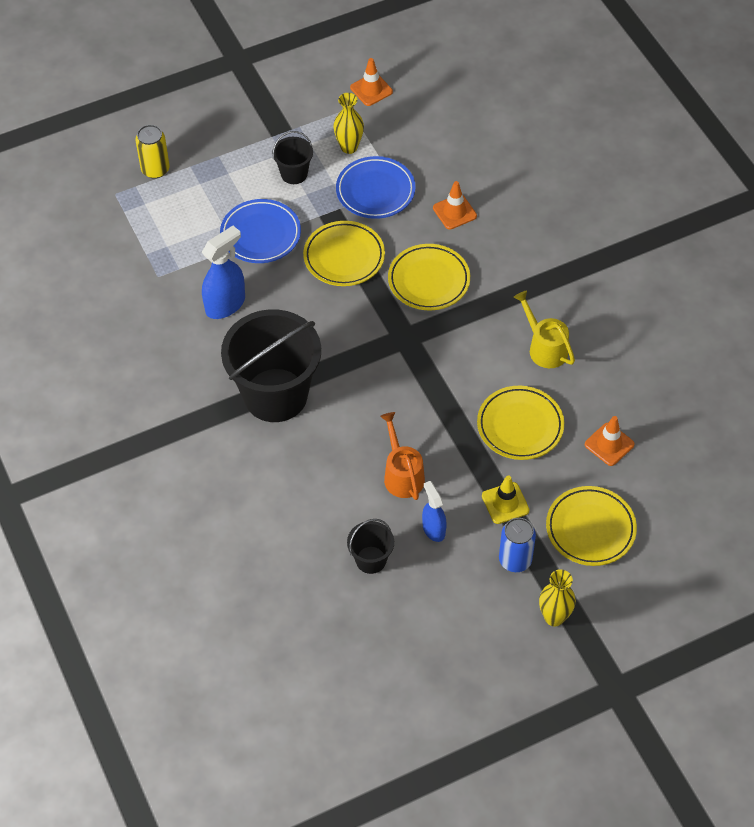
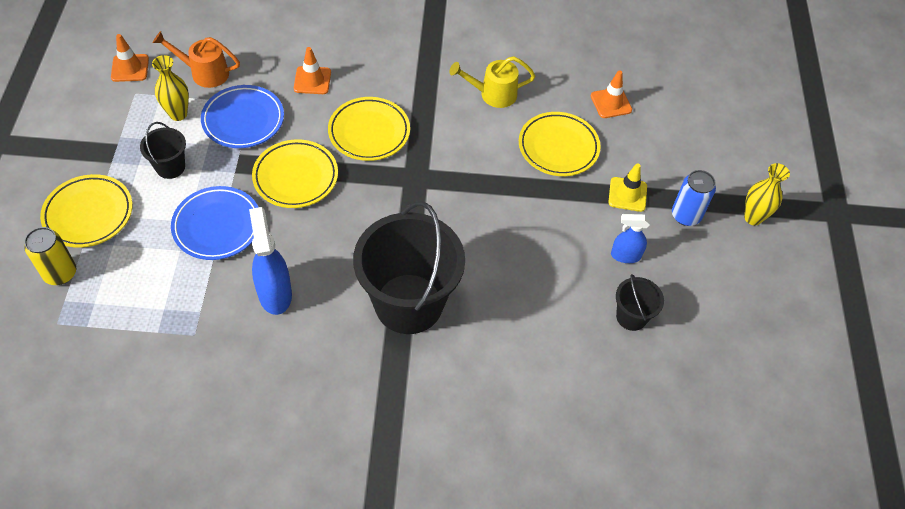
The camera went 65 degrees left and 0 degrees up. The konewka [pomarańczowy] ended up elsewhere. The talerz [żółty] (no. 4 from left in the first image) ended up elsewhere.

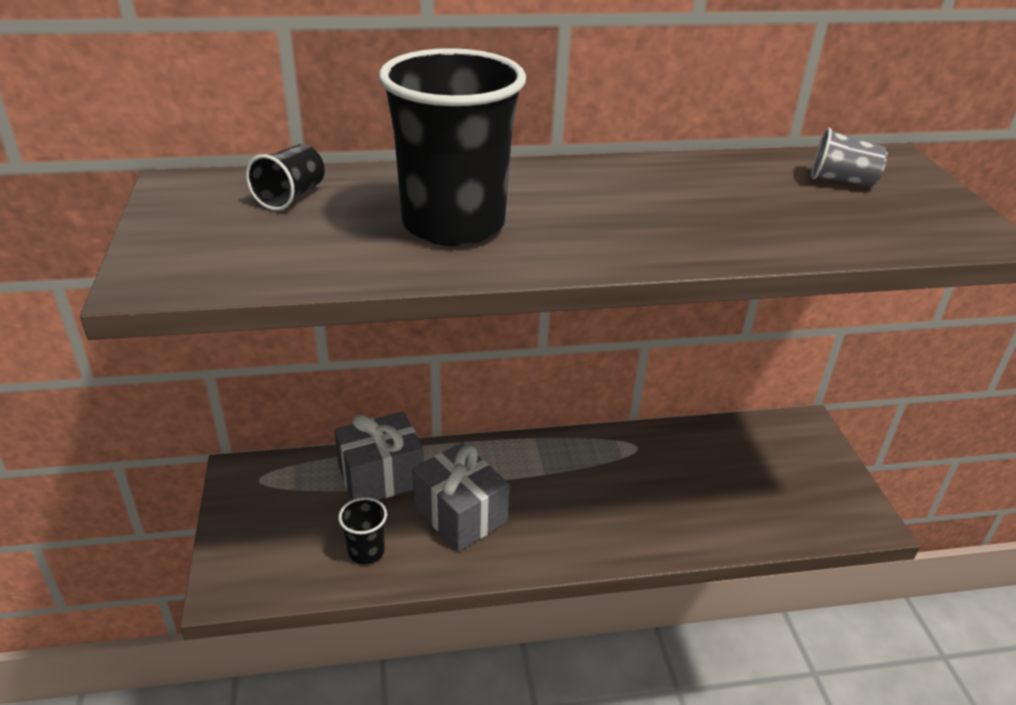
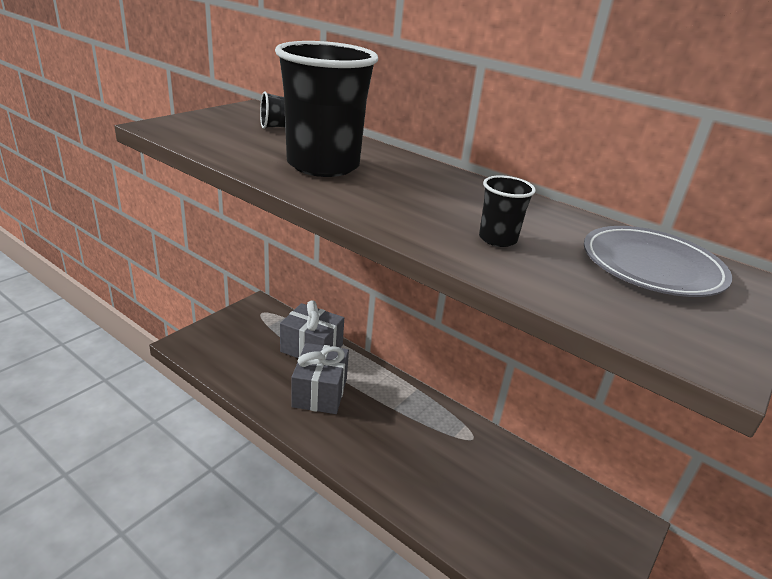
The camera went 45 degrees right and 5 degrees down. Where the szklanka [szary] stood, the talerz [szary] came to stand. The szklanka [czarny] (no. 2 from left in the first image) ended up elsewhere.

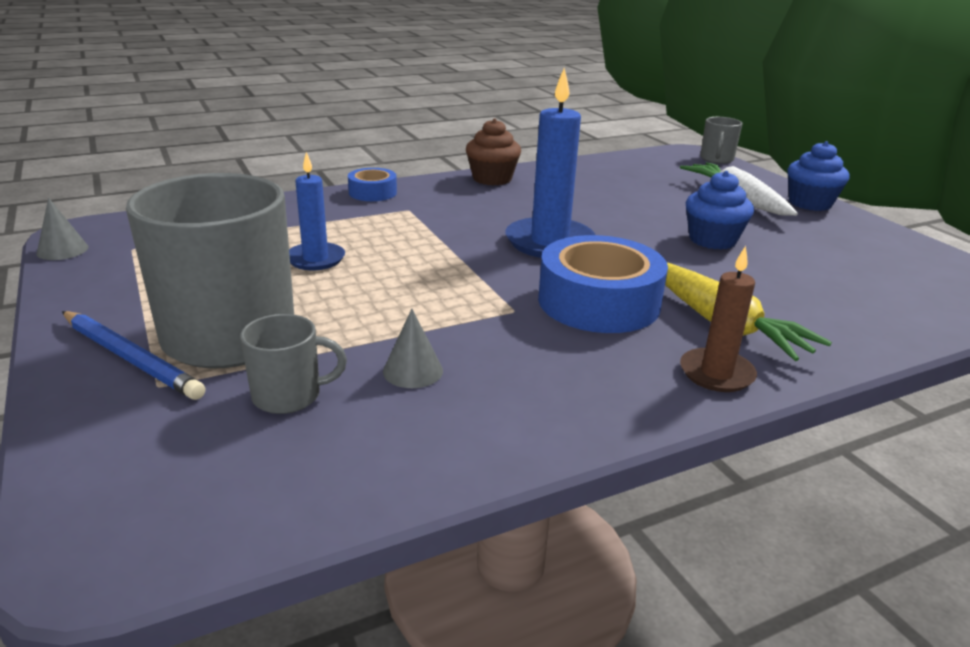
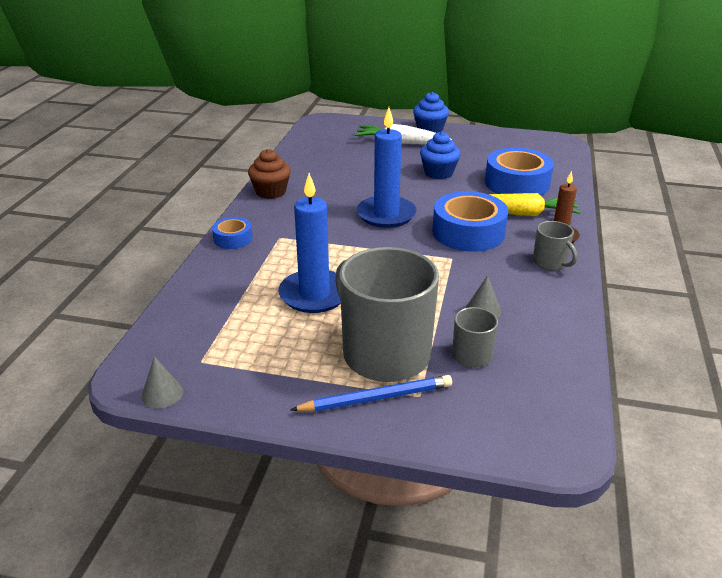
The camera went 50 degrees left and 5 degrees up. The kubek [szary] (no. 3 from left) ended up elsewhere. The size of the świeca [niebieski] (no. 1 from left) changed by a factor of 1.65. The second view gained the taśma klejąca [niebieski] (no. 3 from left).

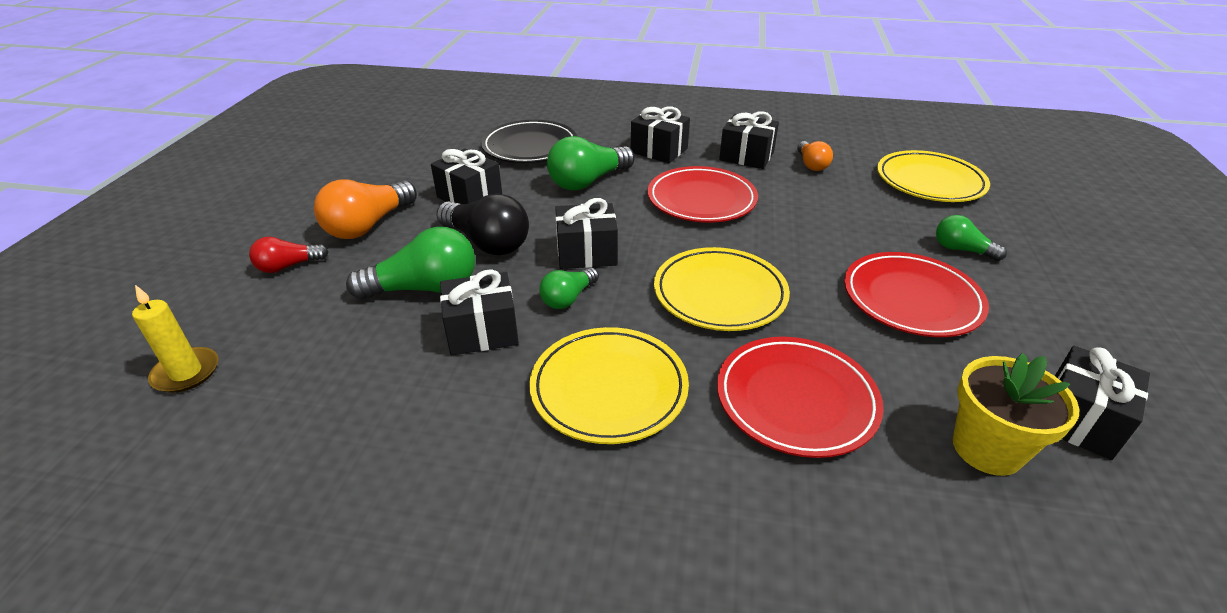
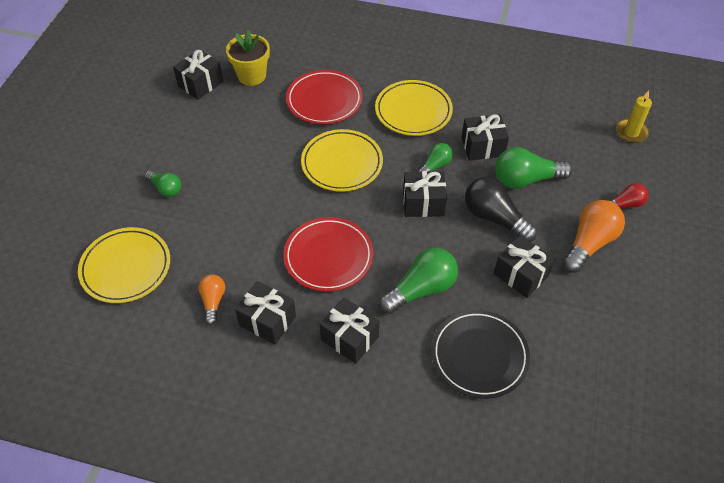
The camera went 175 degrees left and 15 degrees up. The second view lost the talerz [czerwony] (no. 3 from left).

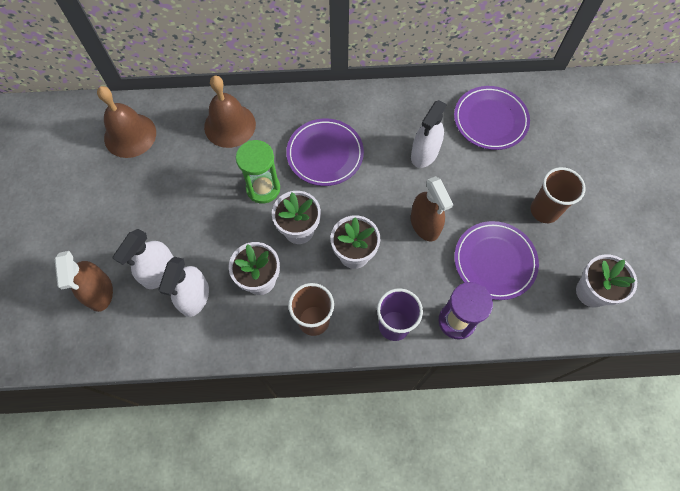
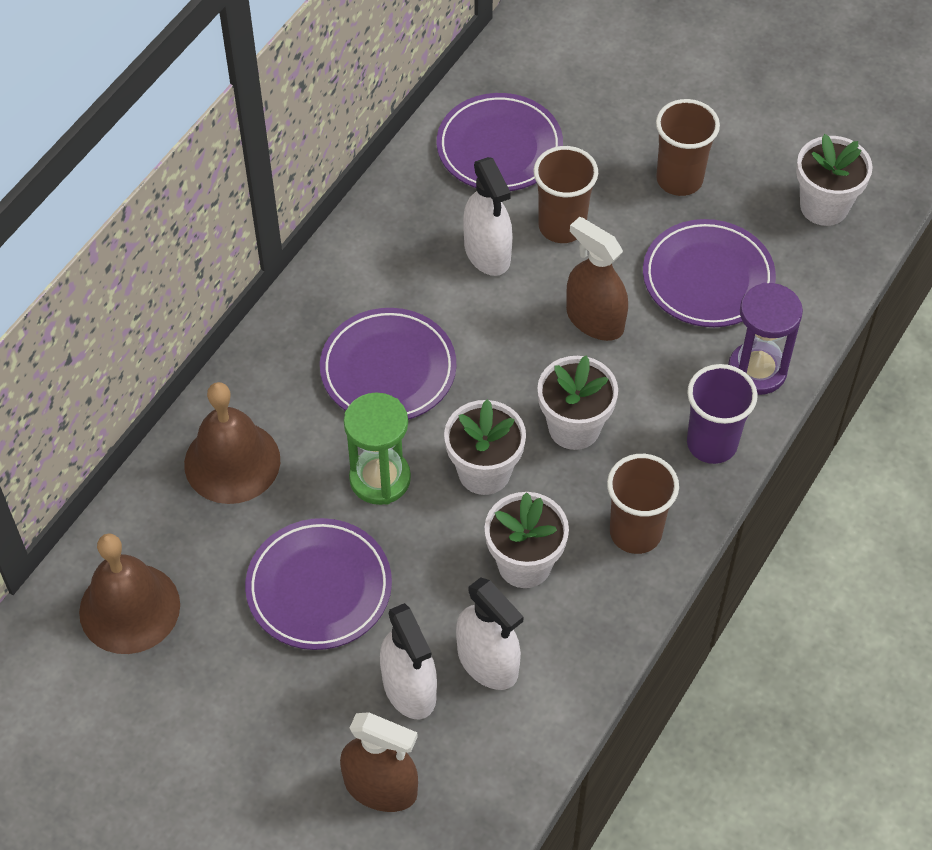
The camera went 55 degrees left and 10 degrees down. The spryskiwacz [brązowy] (no. 2 from left) ended up facing another way, 150 degrees counterclockwise from before. The second view gained the szklanka [brązowy] (no. 1 from left). The second view gained the talerz [fioletowy] (no. 1 from left).

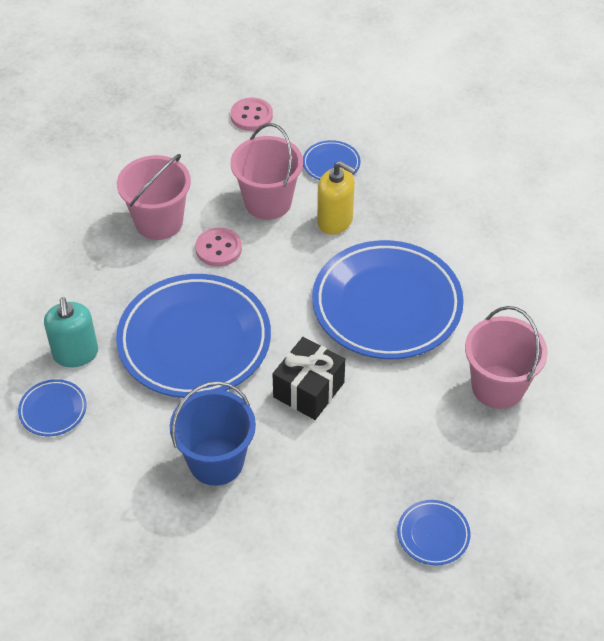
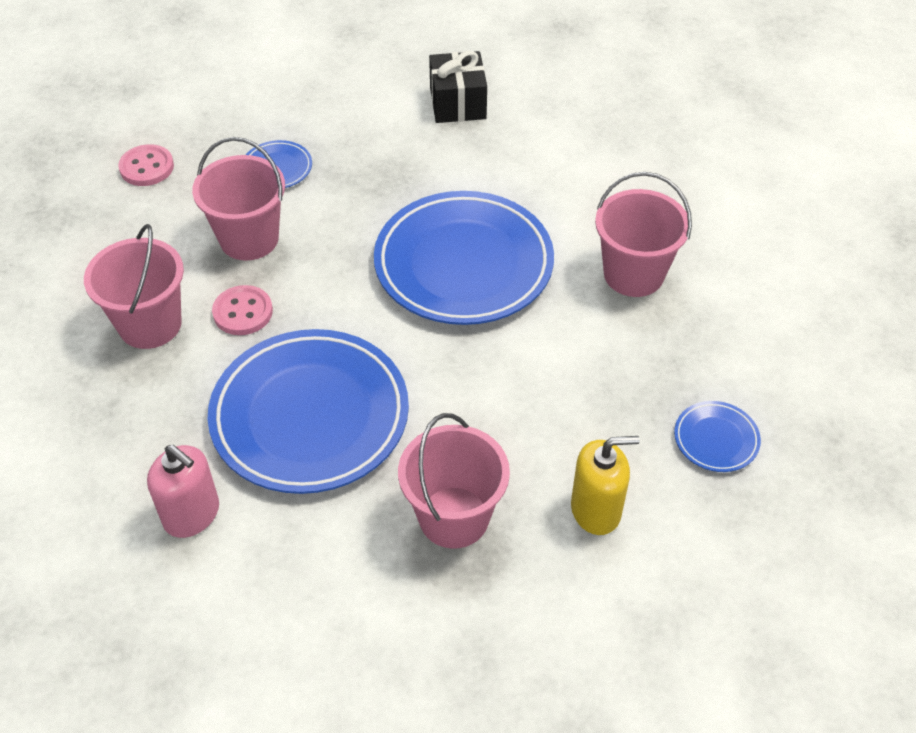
The camera went 40 degrees left and 0 degrees up. The dozownik mydła [żółty] ended up elsewhere. What was the dozownik mydła [turkusowy] turned into the dozownik mydła [różowy]. The prezent [czarny] ended up elsewhere. The second view lost the talerz [niebieski] (no. 1 from left). What was the wiadro [niebieski] turned into the wiadro [różowy] (no. 3 from left).

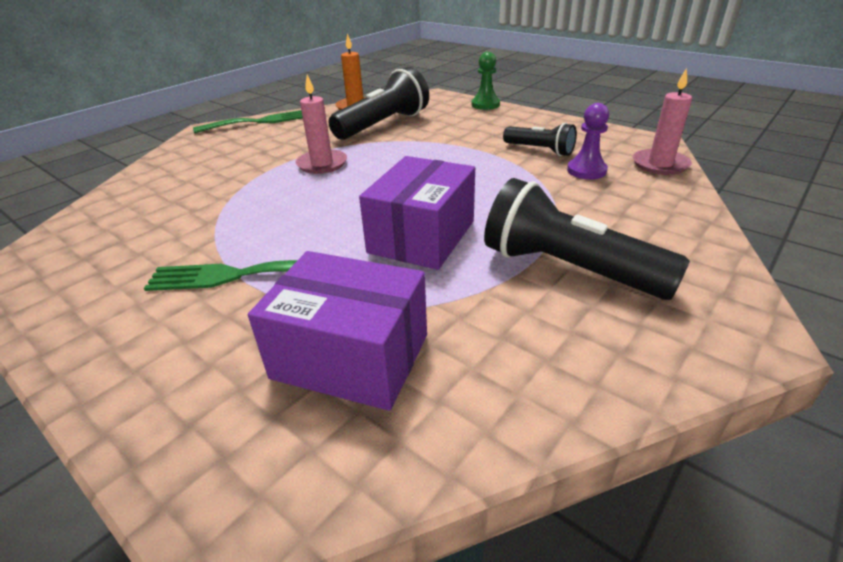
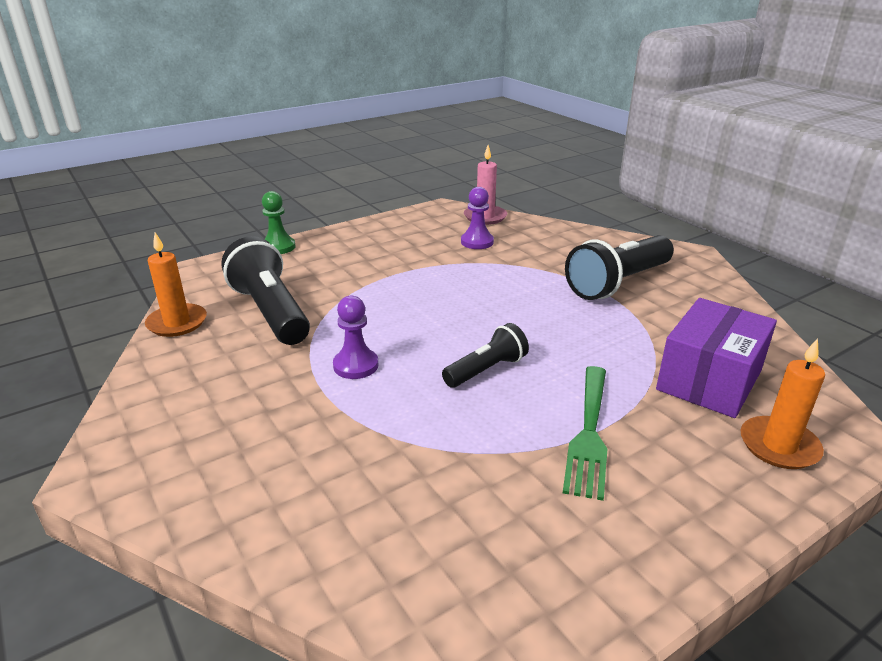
The camera went 75 degrees left and 5 degrees down. Where the świeca [różowy] (no. 1 from left) stood, the pionek [fioletowy] (no. 1 from left) came to stand. The second view lost the widelec [zielony] (no. 2 from left). The latarka [czarny] (no. 2 from left) ended up elsewhere. The second view lost the pudełko [fioletowy] (no. 2 from left). The second view gained the świeca [pomarańczowy] (no. 2 from left).

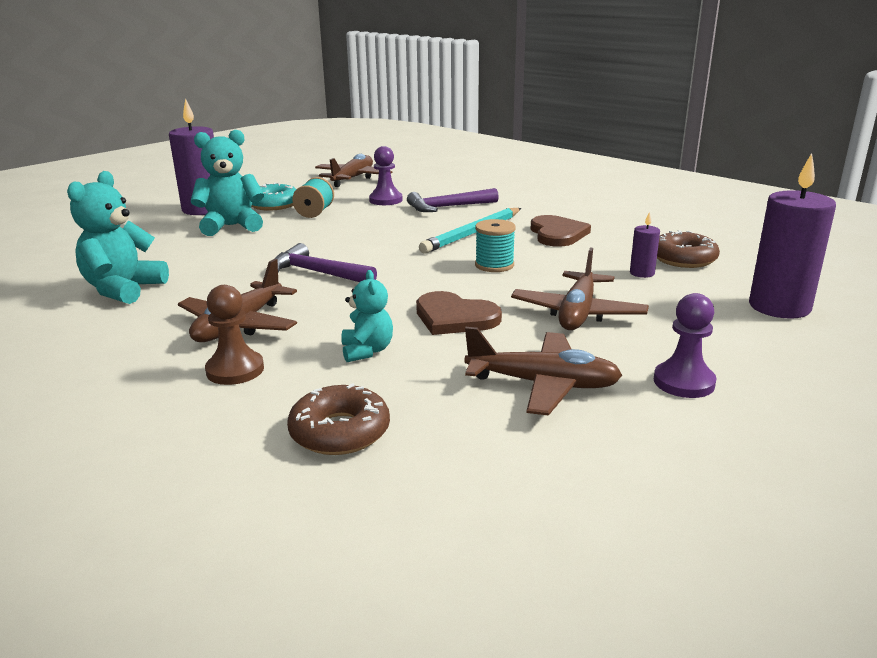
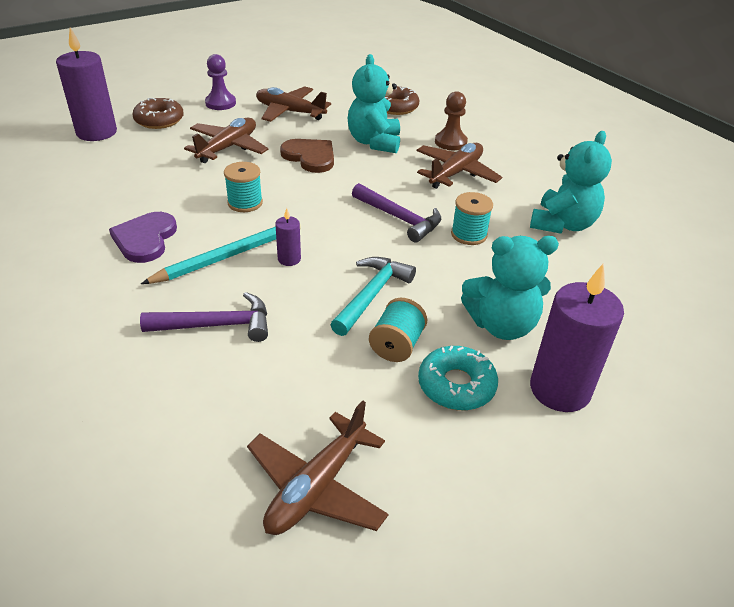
The camera went 170 degrees left and 15 degrees up. The second view lost the pionek [fioletowy] (no. 1 from left). The świeca [fioletowy] (no. 2 from left) ended up elsewhere. What was the serce [brązowy] (no. 2 from left) turned into the serce [fioletowy]. The donut [brązowy] (no. 2 from left in the first image) ended up elsewhere. The size of the miś [turkusowy] (no. 3 from left in the first image) changed by a factor of 1.70. The second view gained the szpulka [turkusowy] (no. 3 from left). The second view gained the młotek [turkusowy].

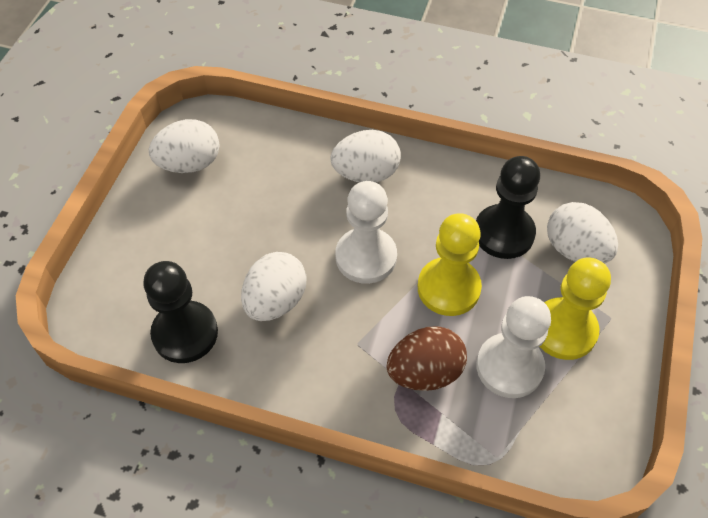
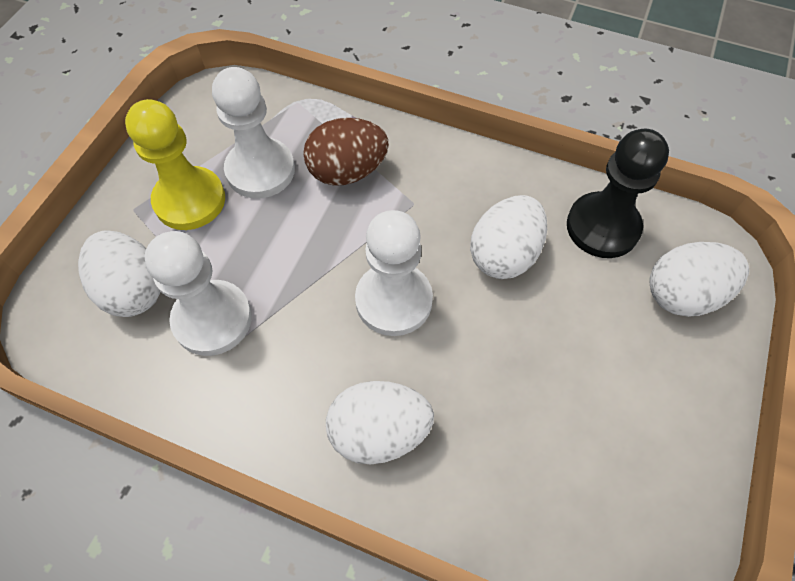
The camera went 175 degrees left and 5 degrees up. The jajko [biały] (no. 1 from left in the first image) ended up elsewhere. What was the pionek [czarny] (no. 2 from left) turned into the pionek [biały] (no. 1 from left). The second view lost the pionek [żółty] (no. 1 from left).

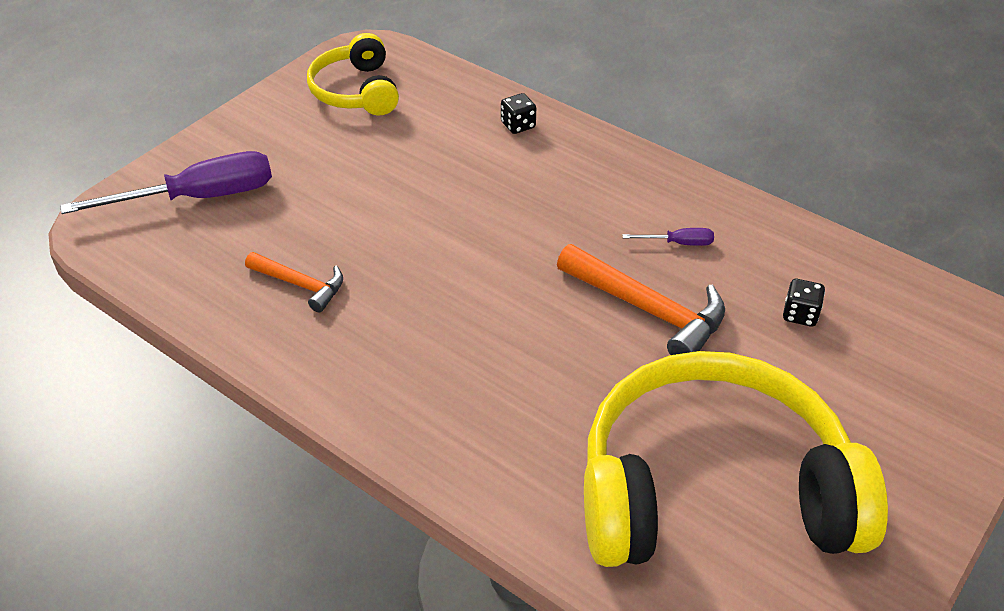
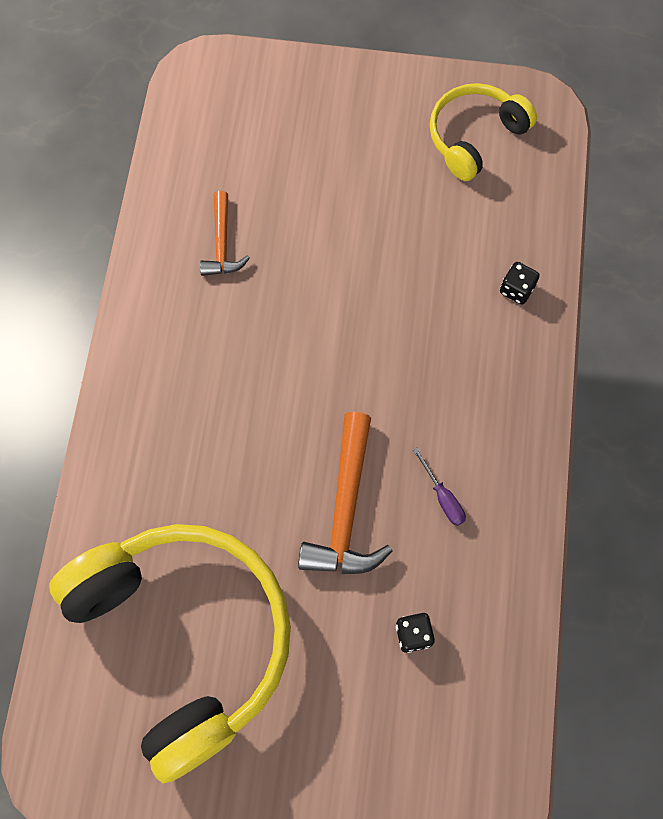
The camera went 60 degrees right and 25 degrees up. The second view lost the śrubokręt [fioletowy] (no. 1 from left).

